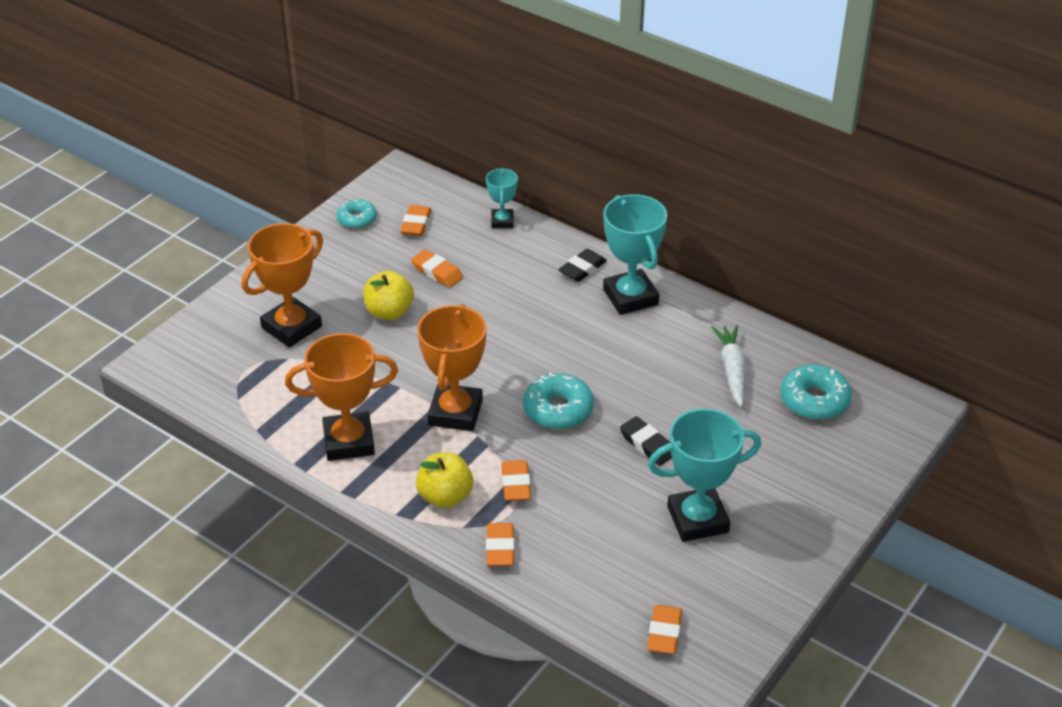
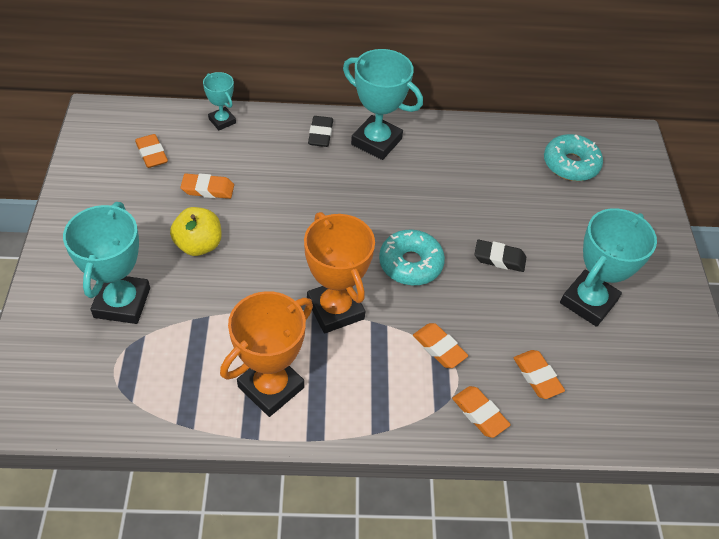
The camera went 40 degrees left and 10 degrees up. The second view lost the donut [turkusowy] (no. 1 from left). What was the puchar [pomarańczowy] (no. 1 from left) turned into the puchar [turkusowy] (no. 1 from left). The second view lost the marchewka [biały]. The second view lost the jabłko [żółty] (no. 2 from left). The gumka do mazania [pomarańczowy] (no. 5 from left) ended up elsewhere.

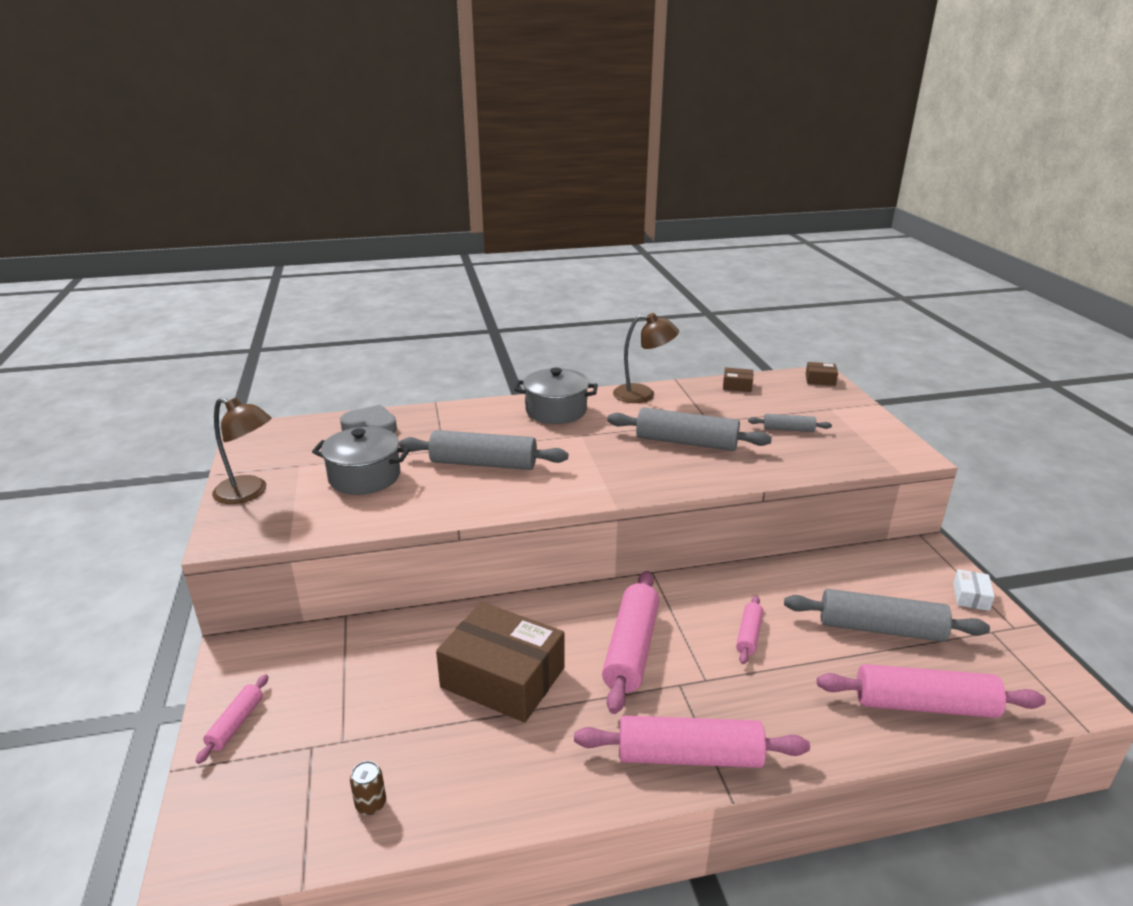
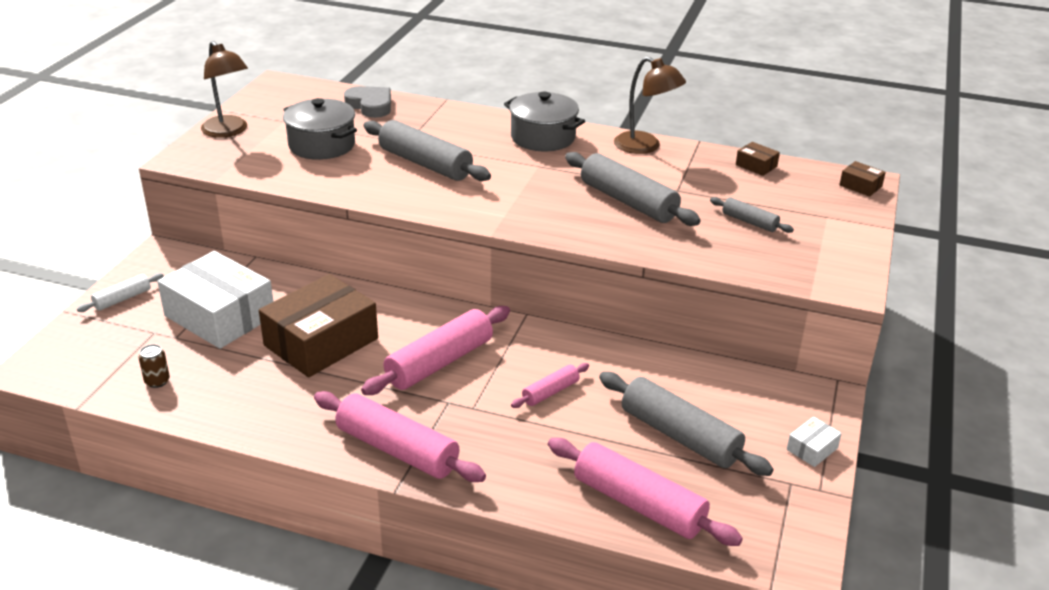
The camera went 30 degrees right and 5 degrees up. The pudełko [brązowy] (no. 1 from left) ended up facing another way, 75 degrees clockwise from before. What was the wałek do ciasta [różowy] (no. 1 from left) turned into the wałek do ciasta [biały]. The second view gained the pudełko [biały] (no. 1 from left).

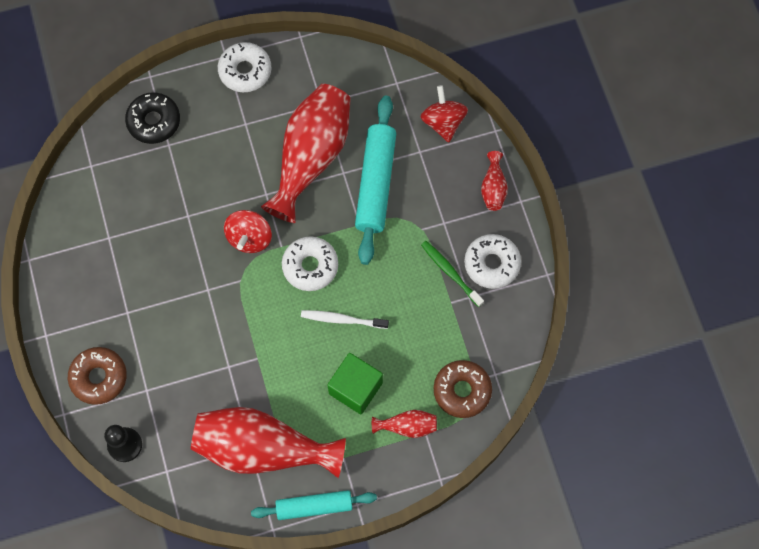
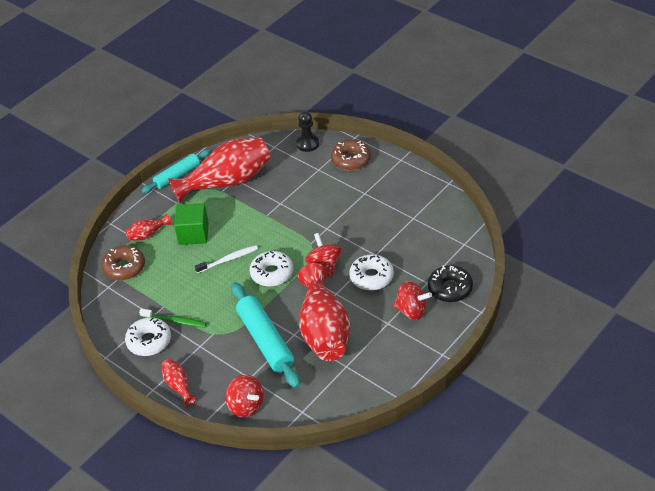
The camera went 150 degrees right and 25 degrees down. The donut [biały] (no. 1 from left in the first image) ended up elsewhere. The second view gained the bączek [czerwony] (no. 3 from left).

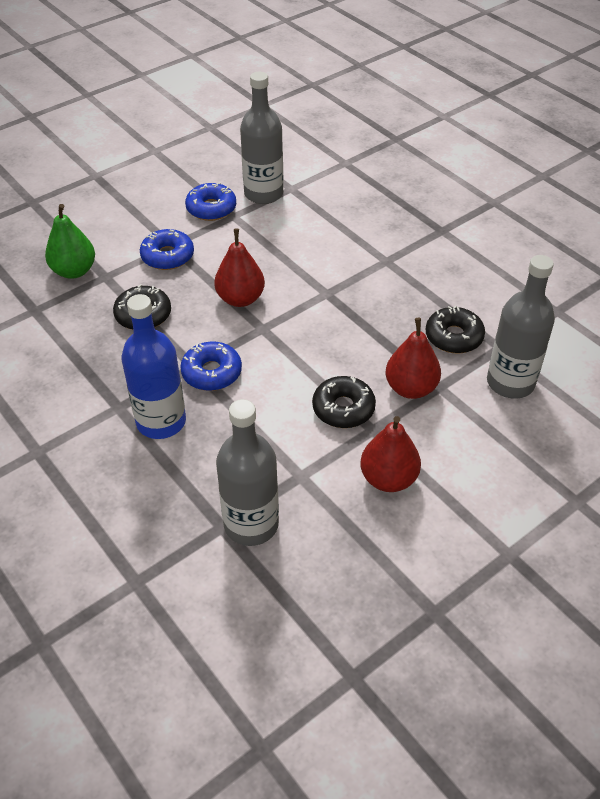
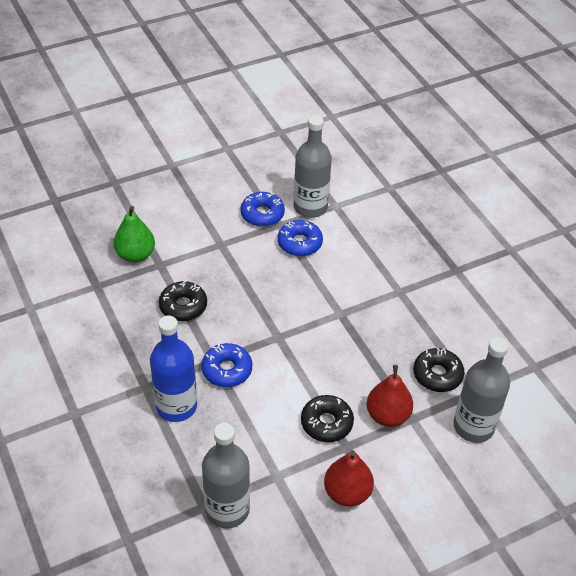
The camera went 10 degrees right and 0 degrees up. The donut [niebieski] (no. 1 from left in the first image) ended up elsewhere. The second view lost the gruszka [czerwony] (no. 1 from left).

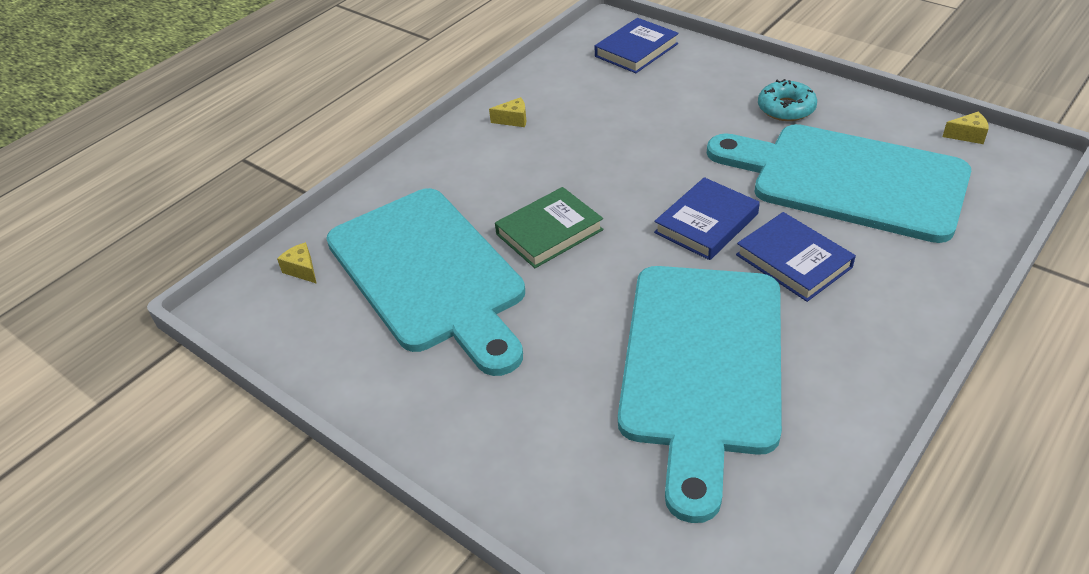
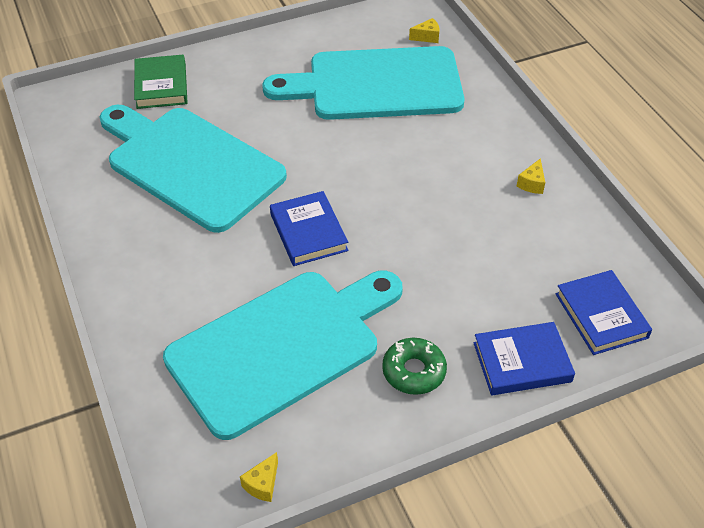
The camera went 115 degrees right and 5 degrees up. What was the donut [turkusowy] turned into the donut [zielony]. The książka [zielony] ended up elsewhere. The książka [niebieski] (no. 3 from left in the first image) ended up elsewhere.

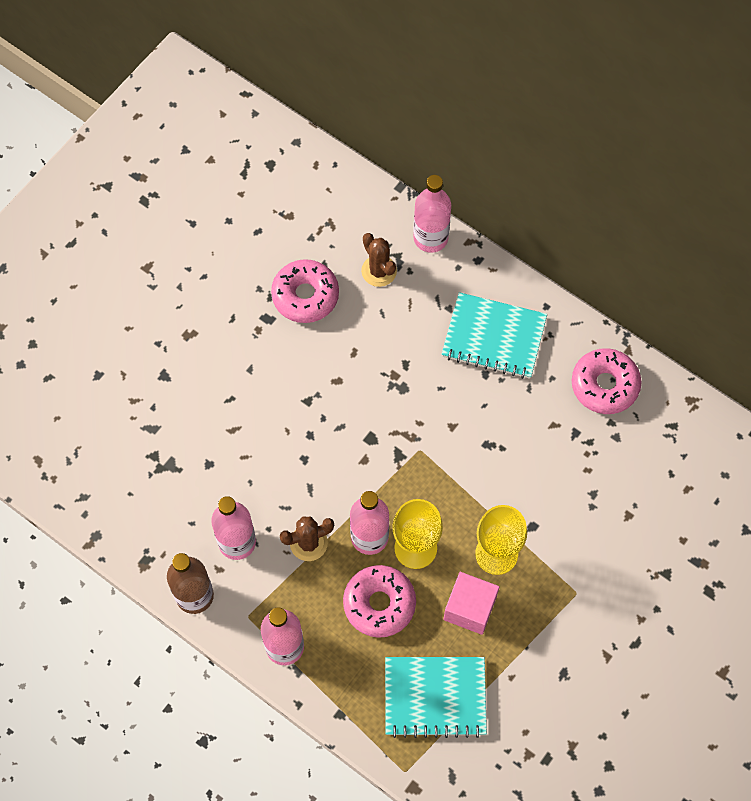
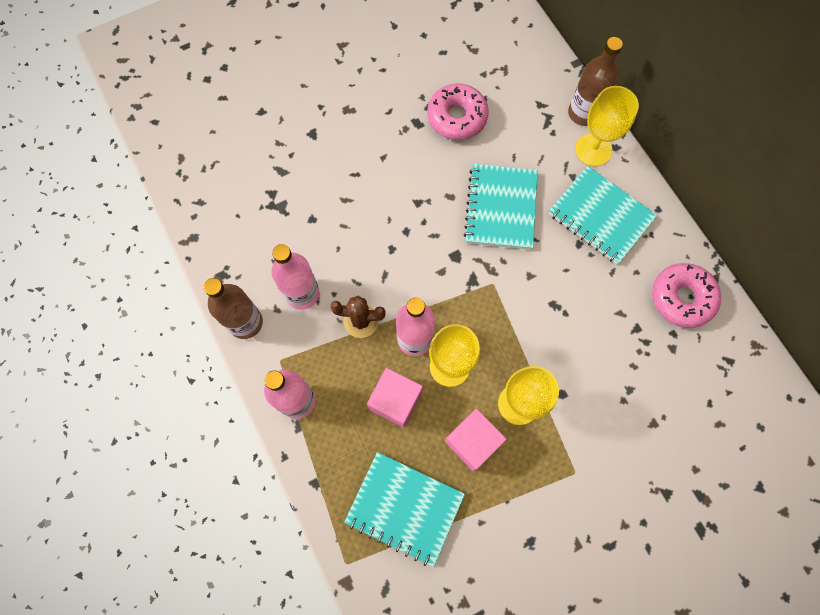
The camera went 25 degrees right and 5 degrees up. What was the butelka [różowy] (no. 4 from left) turned into the butelka [brązowy] (no. 2 from left). The second view lost the kaktus [brązowy] (no. 2 from left). Where the donut [różowy] (no. 2 from left) stood, the sześcian [różowy] (no. 1 from left) came to stand. The second view gained the kielich [żółty] (no. 3 from left). The second view gained the zeszyt [turkusowy] (no. 2 from left).

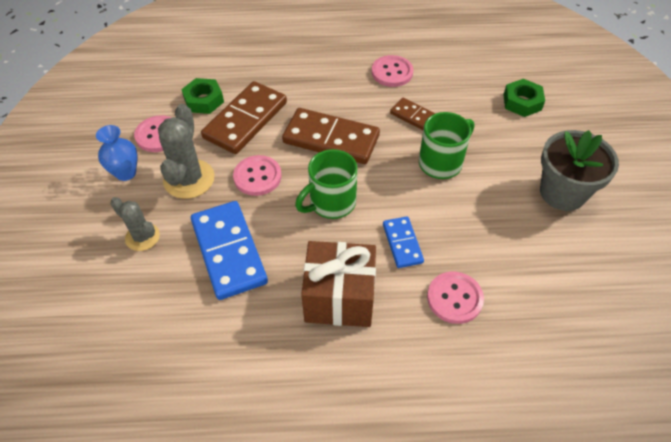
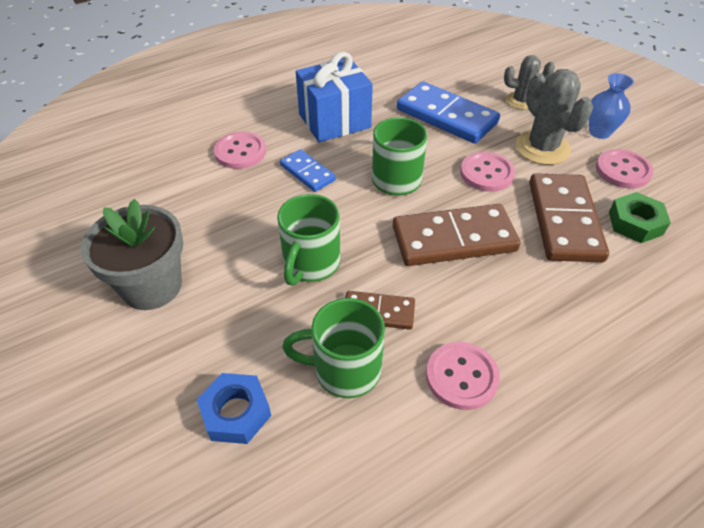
The camera went 150 degrees right and 5 degrees down. What was the nakrętka [zielony] (no. 2 from left) turned into the nakrętka [niebieski]. What was the prezent [brązowy] turned into the prezent [niebieski]. The second view gained the kubek [zielony] (no. 2 from left).

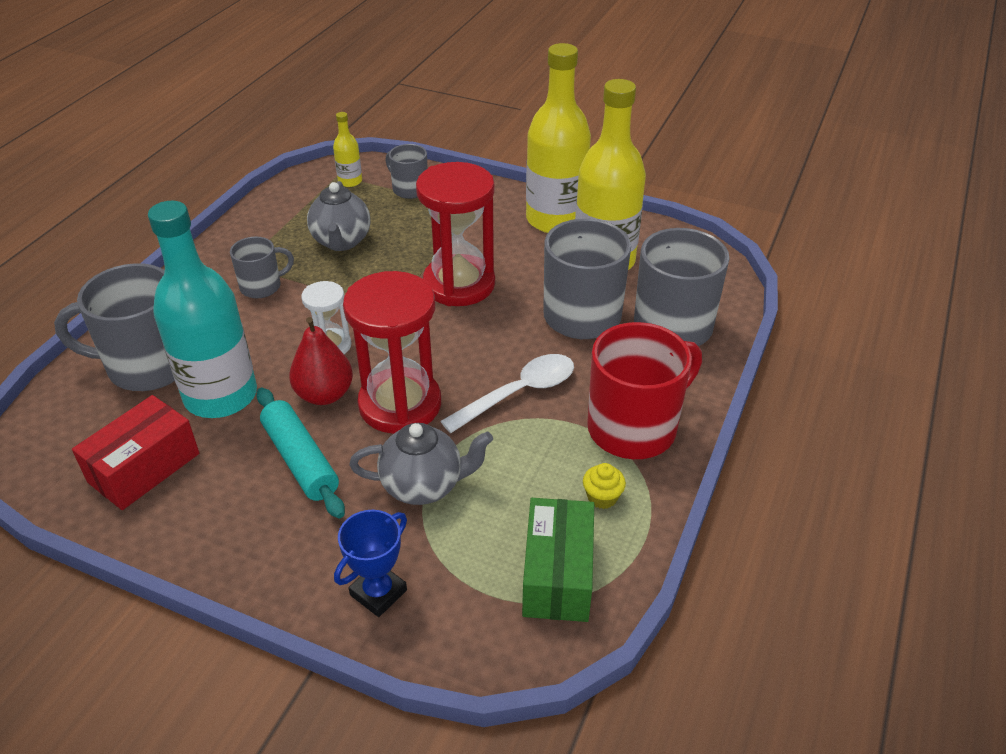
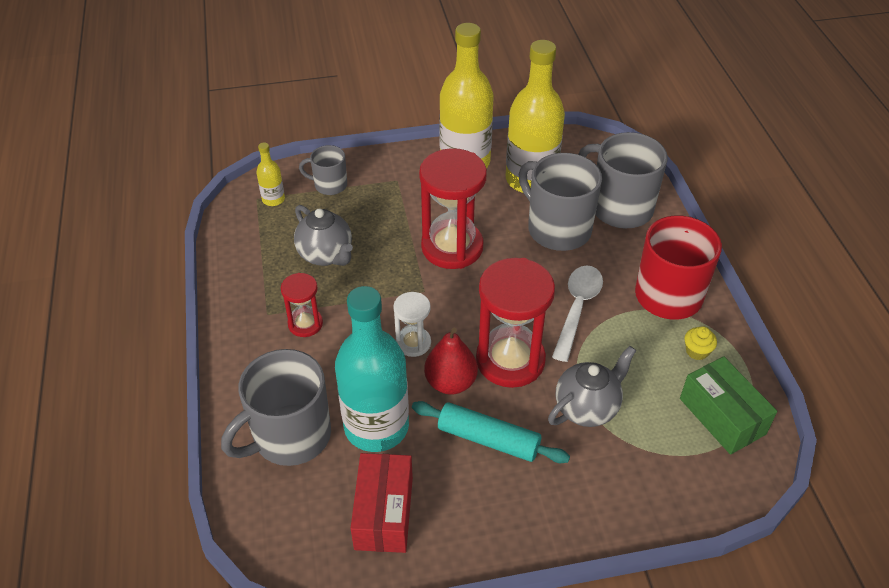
The camera went 35 degrees left and 5 degrees up. Where the kubek [szary] (no. 2 from left) stood, the klepsydra [czerwony] (no. 1 from left) came to stand. The second view lost the puchar [niebieski].

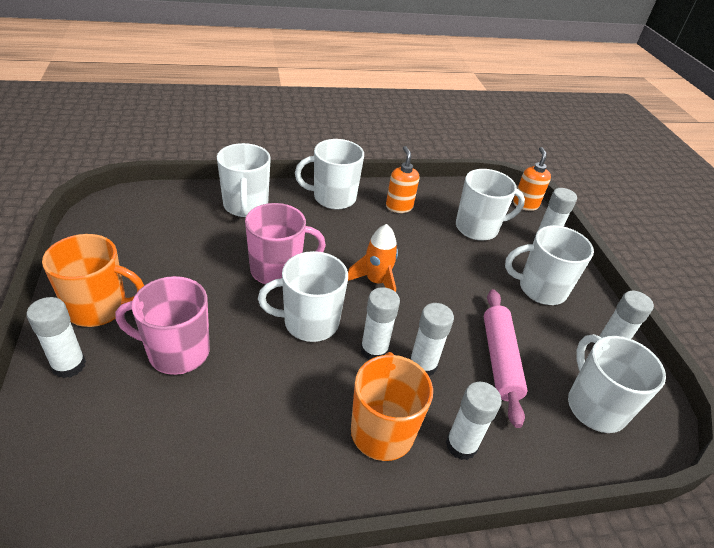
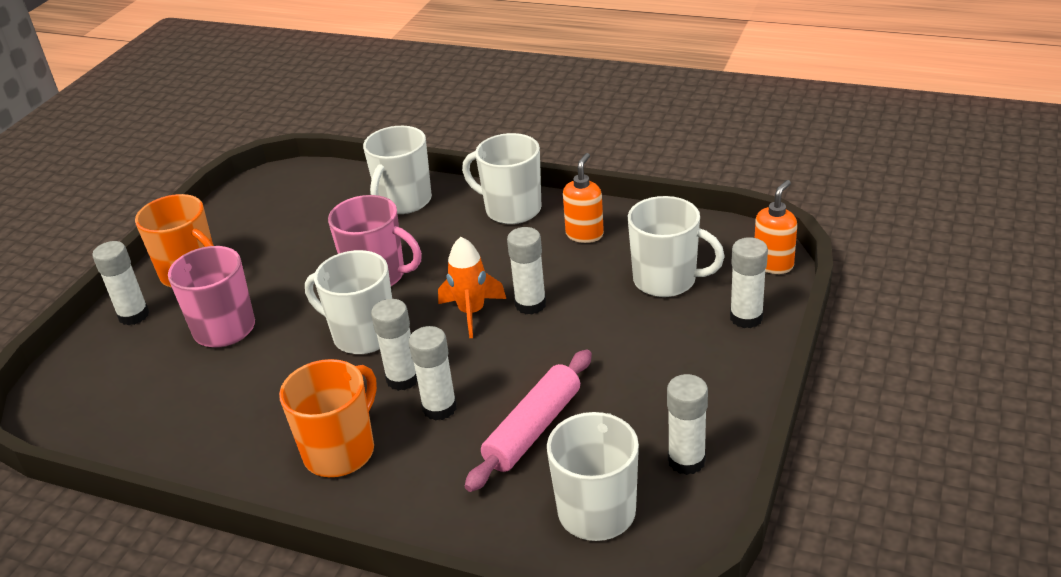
The camera went 40 degrees right and 5 degrees down. The second view lost the kubek [biały] (no. 5 from left). The klej w sztyfcie [biały] (no. 4 from left) ended up elsewhere.

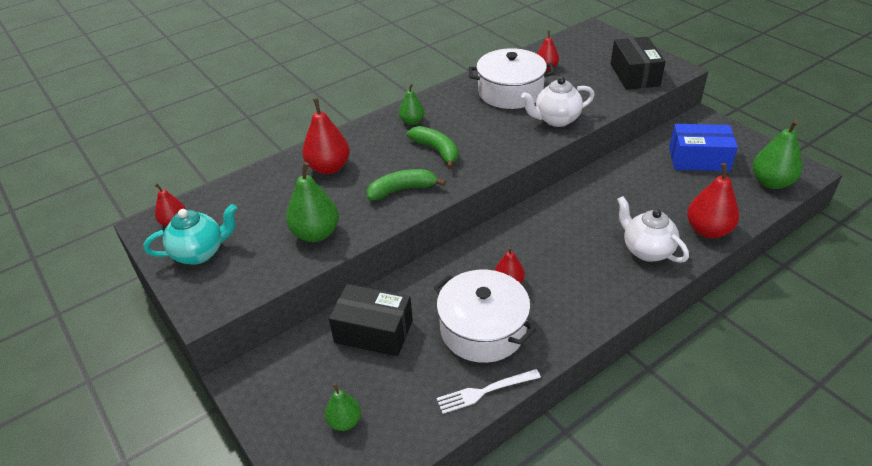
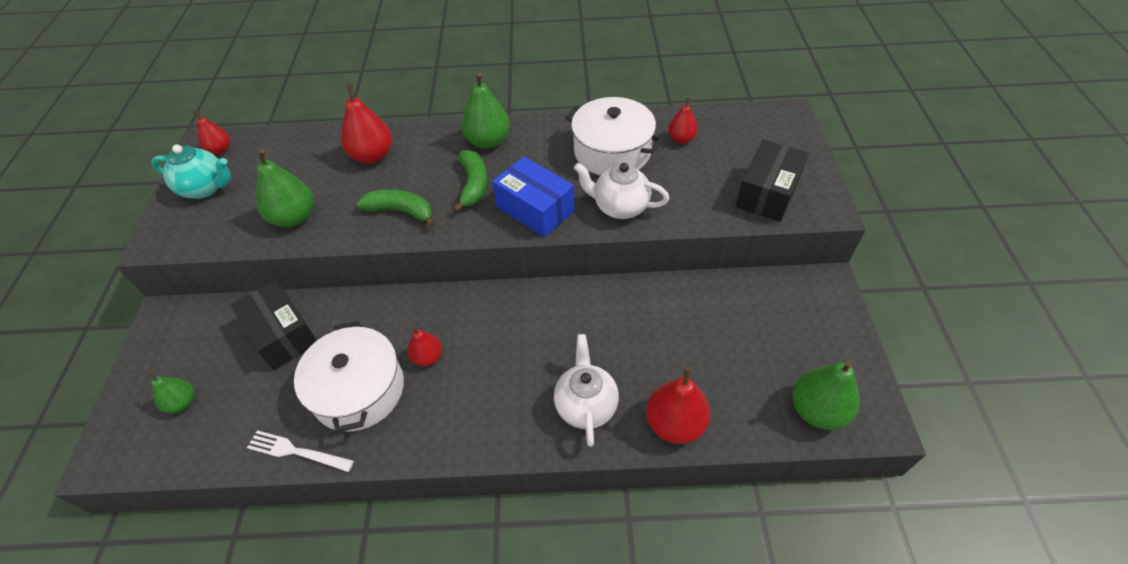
The camera went 35 degrees right and 10 degrees up. The size of the gruszka [zielony] (no. 3 from left) changed by a factor of 1.68. The pudełko [niebieski] ended up elsewhere.

